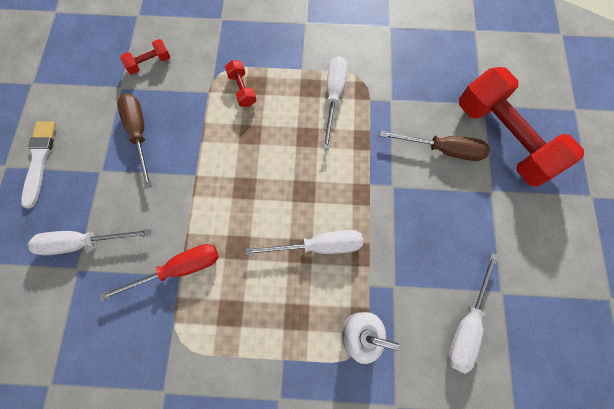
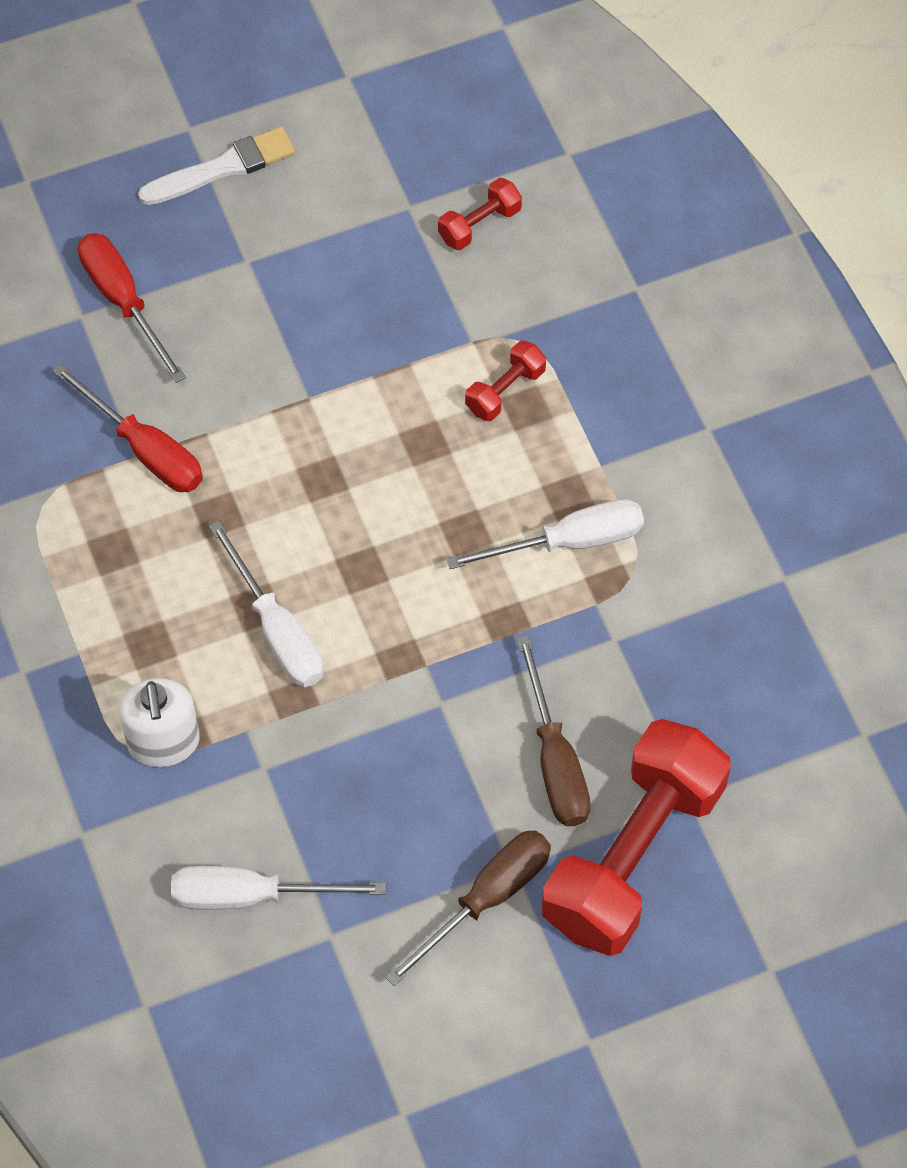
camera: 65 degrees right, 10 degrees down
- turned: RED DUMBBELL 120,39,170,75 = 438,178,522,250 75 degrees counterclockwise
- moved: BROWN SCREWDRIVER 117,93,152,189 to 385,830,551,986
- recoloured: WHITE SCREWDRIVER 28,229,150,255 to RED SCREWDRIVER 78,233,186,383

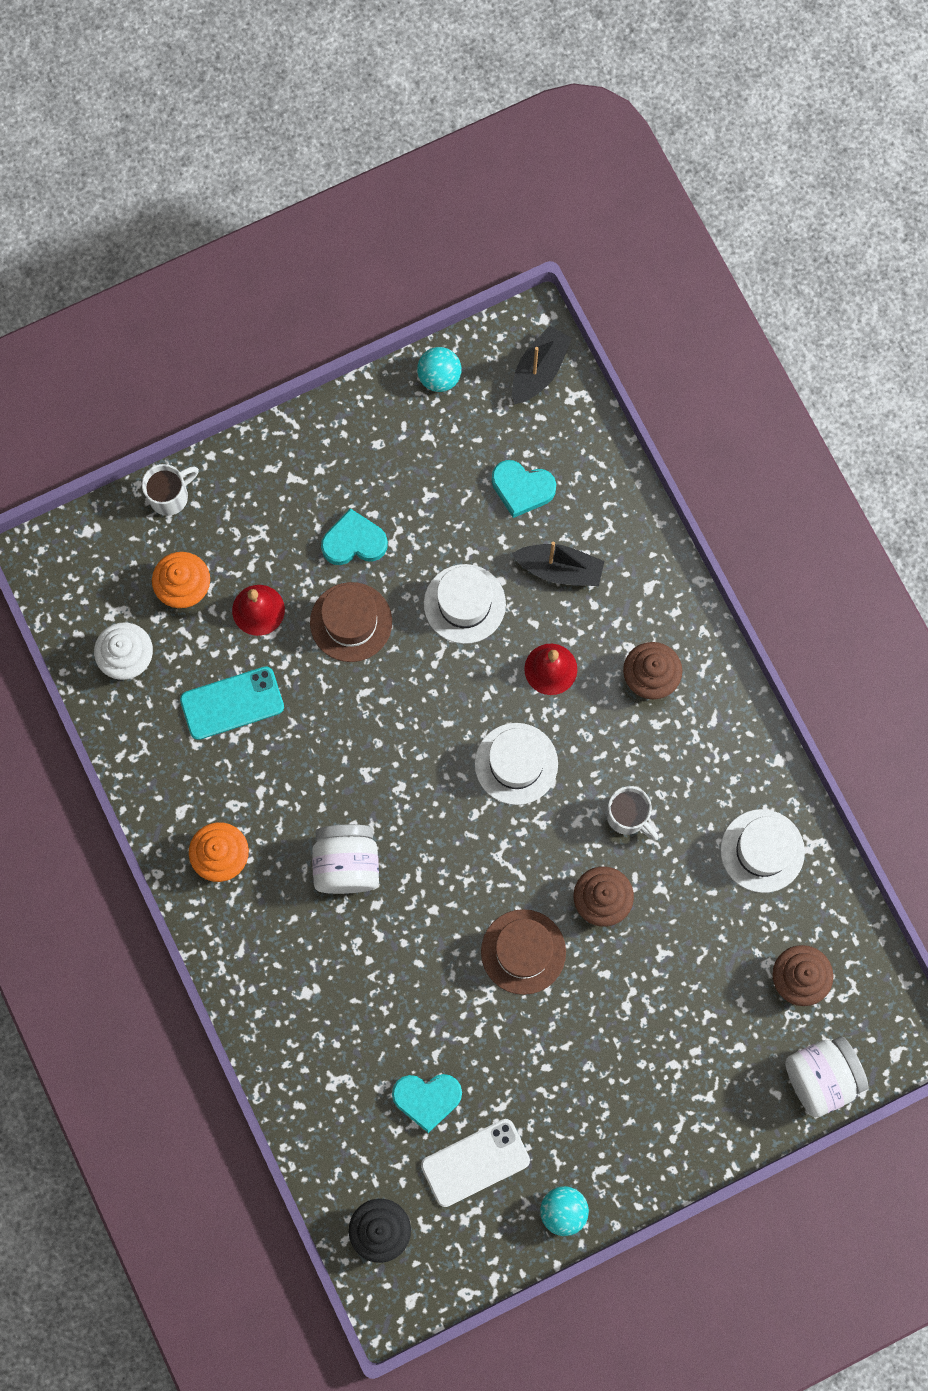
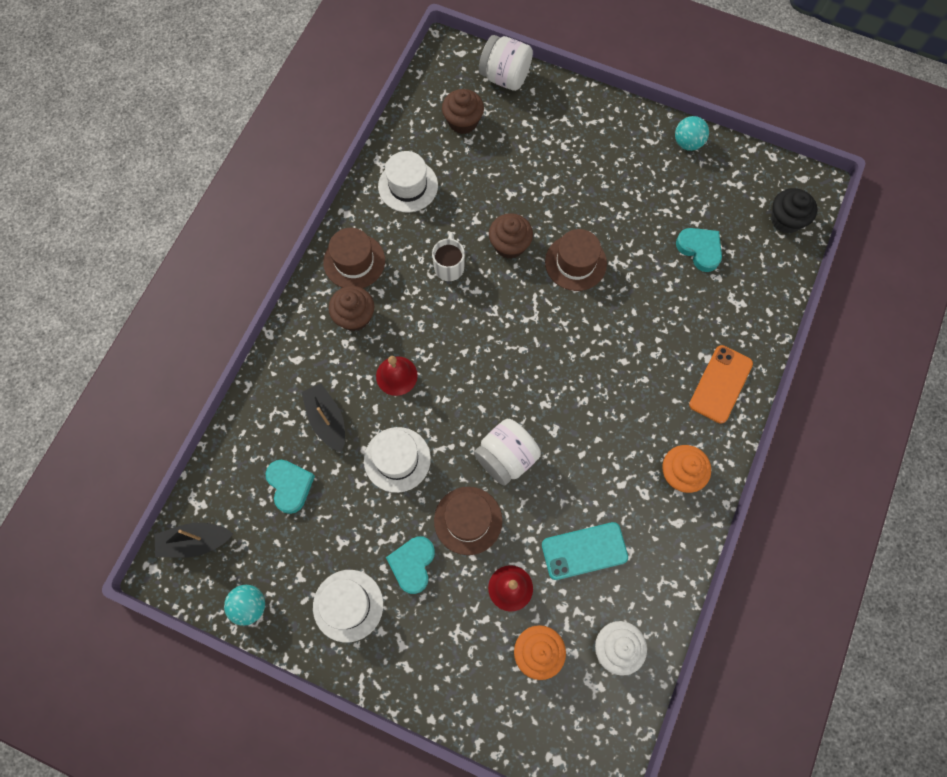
camera: 130 degrees left, 5 degrees down
- removed: WHITE MUG 142,464,199,516
- turned: TURQUOISE HEART 321,508,388,565 = 386,536,435,594 60 degrees clockwise
- turned: TURQUOISE PHONE 180,666,284,740 = 542,522,628,580 45 degrees counterclockwise
- moved: WHITE HAT 475,723,558,805 to 313,570,383,642
- moved: WHITE JAR 312,824,379,894 to 474,419,541,486
- removed: WHITE PHONE 421,1119,530,1207
- added: BROWN HAT 323,228,385,288
- added: ORANGE PHONE 689,345,753,424

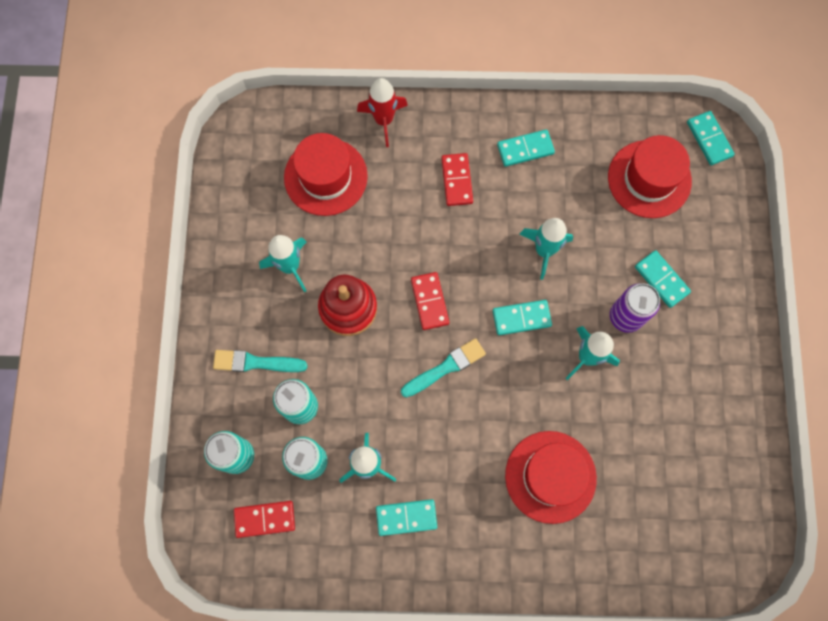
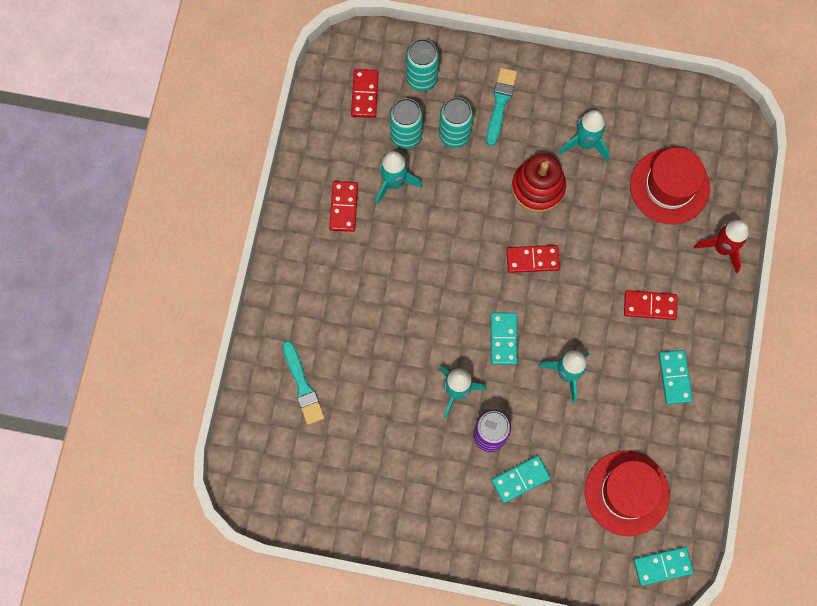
camera: 100 degrees right, 0 degrees up
- moved: TURQUOISE BRUSH 401,338,486,398 to 283,341,325,425
- removed: RED HAT 505,431,597,524
- recoloured: TURQUOISE DOMINO 376,499,437,536 to RED DOMINO 329,181,358,232

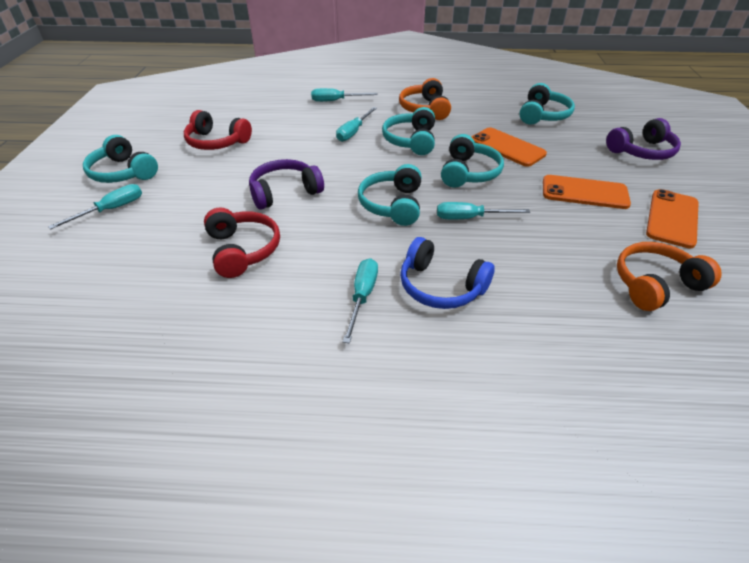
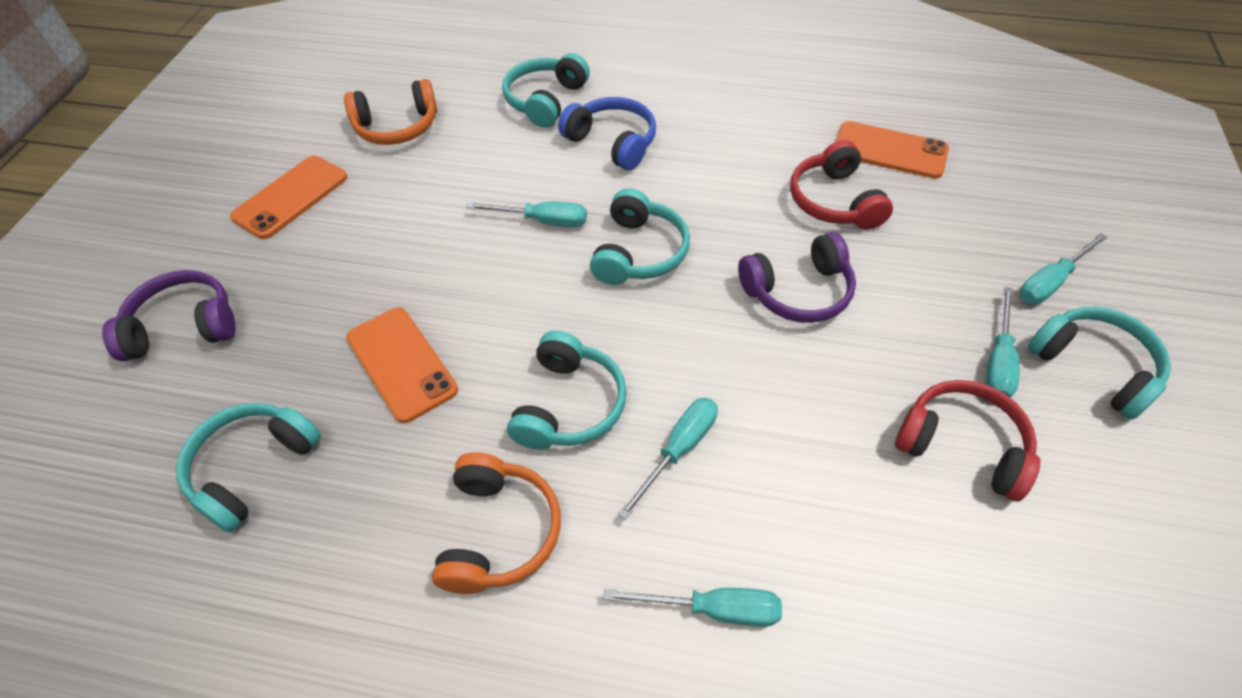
camera: 170 degrees left, 10 degrees up
- moved: TURQUOISE HEADPHONES 441,134,504,188 to 502,53,590,128
- moved: ORANGE PHONE 543,175,631,209 to 835,121,949,179
- moved: TURQUOISE SCREWDRIVER 343,258,378,344 to 986,287,1020,398

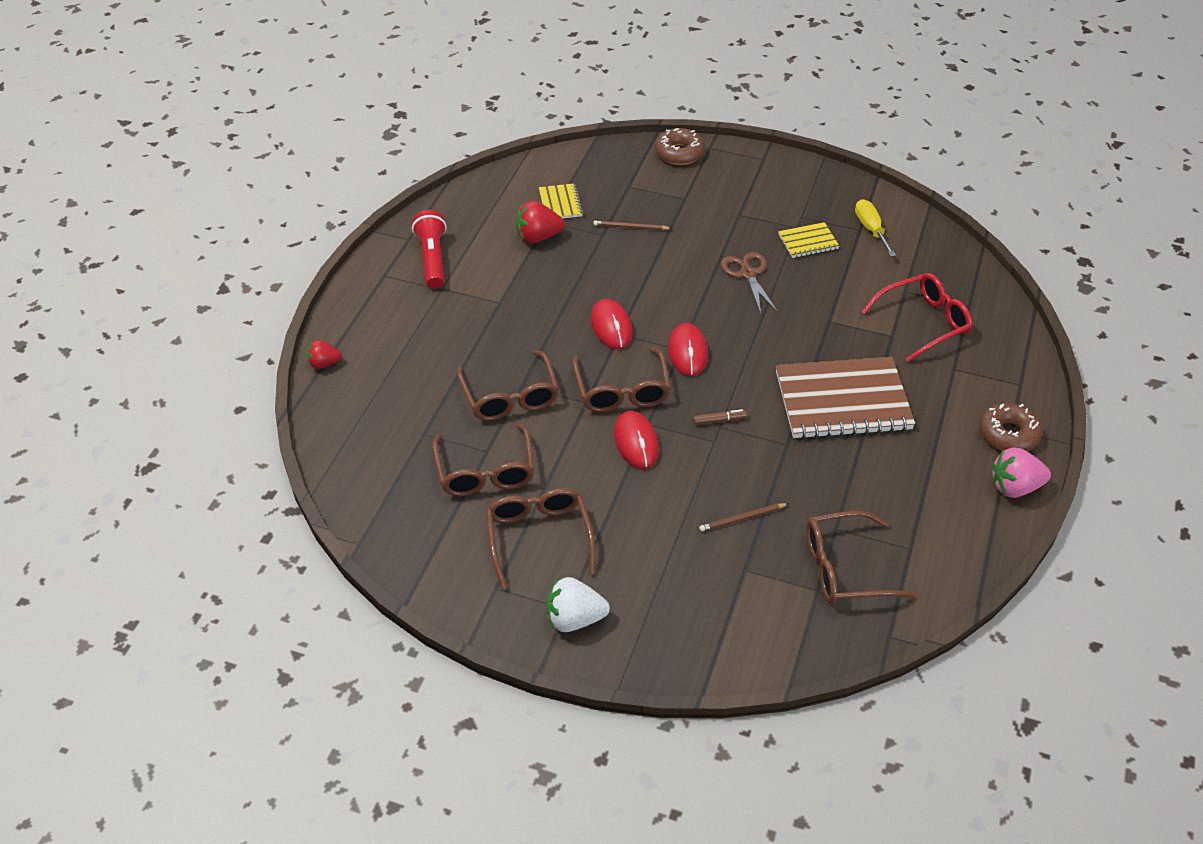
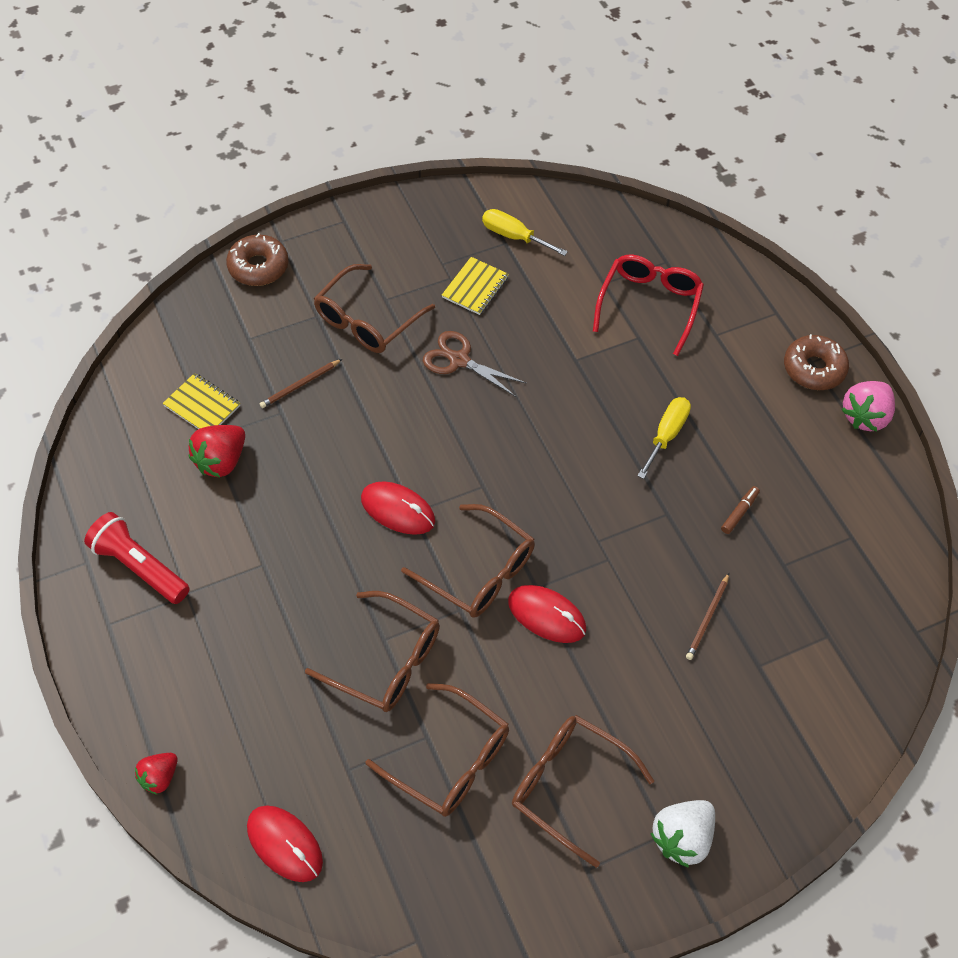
camera: 45 degrees left, 10 degrees up
- moved: RED MOUSE 668,323,708,376 to 247,805,323,882
- replaced: BROWN NOTEBOOK 776,357,915,439 to YELLOW SCREWDRIVER 637,397,691,479
- moved: BROWN MARKER 693,409,747,425 to 721,486,760,534
- moved: BROWN GLASSES 806,511,916,603 to 314,264,435,353

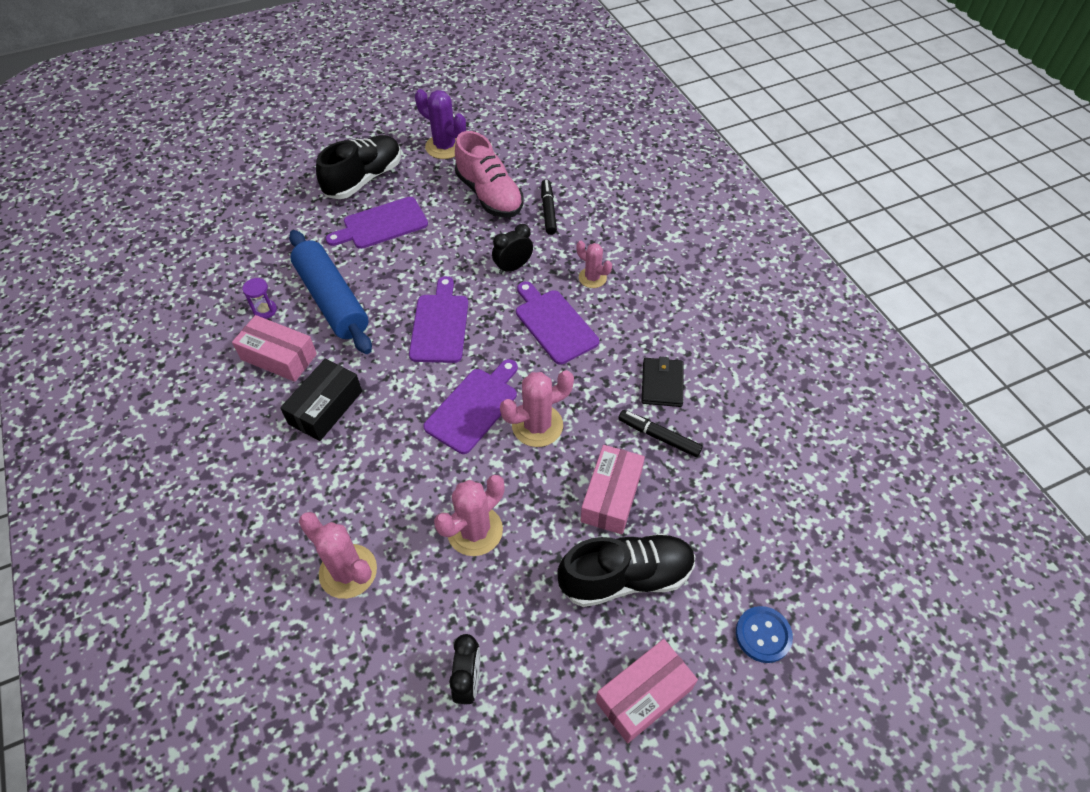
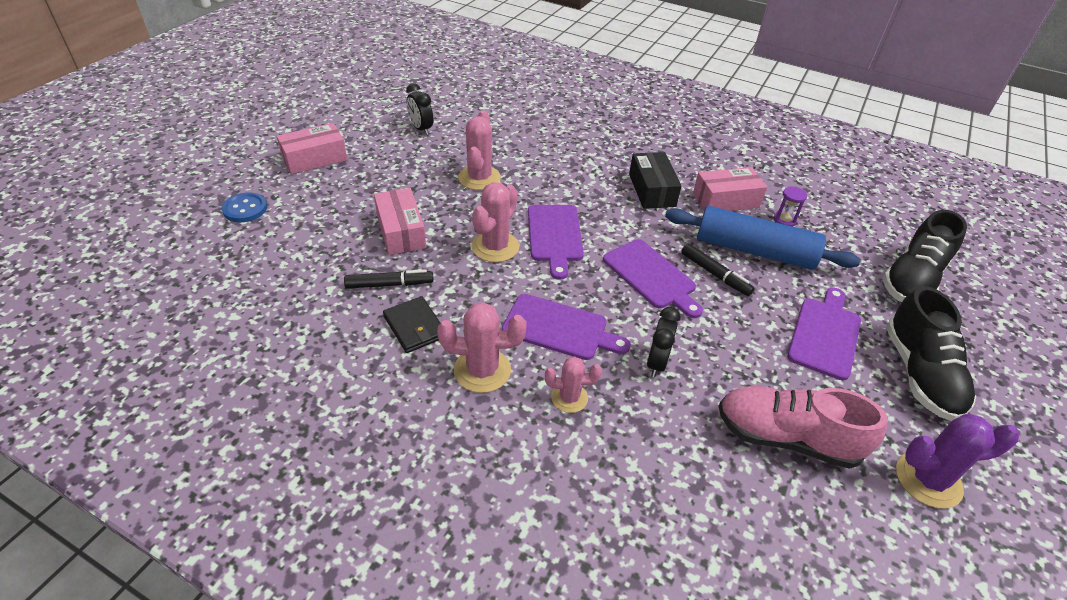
camera: 140 degrees right, 10 degrees down
- moved: BLACK MARKER 541,179,557,235 to 681,244,755,296
- moved: PINK CACTUS 299,512,377,599 to 437,302,527,393
- moved: BLACK SHOE 558,533,696,607 to 883,210,967,302
- turned: PINK BOX 596,639,698,743 = 277,123,348,174 45 degrees clockwise

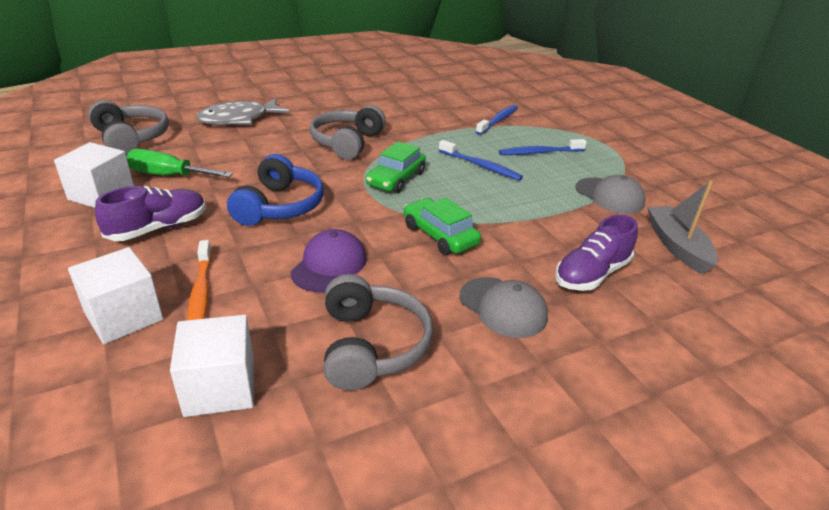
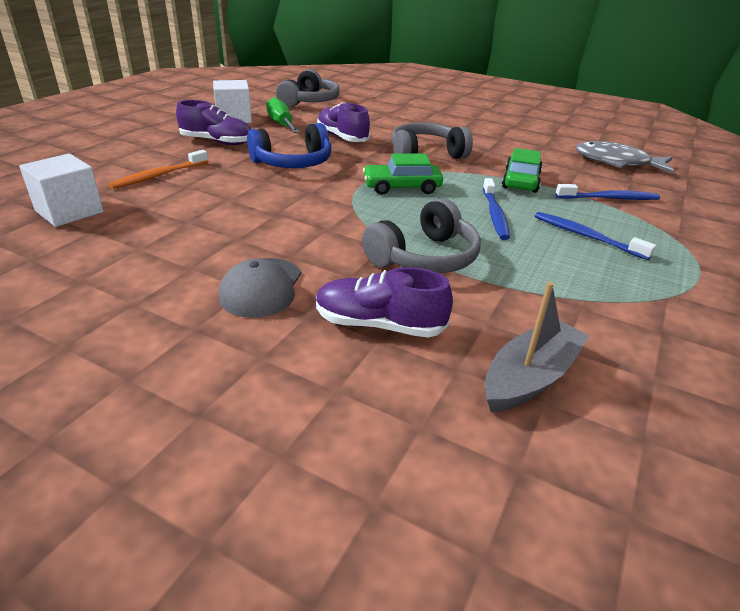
camera: 55 degrees right, 0 degrees up
- moved: GREY FISH 196,98,290,125 to 575,141,674,173
- removed: GREY CAP 575,175,646,214
- moved: GREEN CAR 404,198,481,255 to 502,148,543,193
- removed: PURPLE CAP 290,229,367,292
- removed: WHITE CUBE 68,247,163,344
- moved: GREY HEADPHONES 324,274,433,391 to 362,198,481,273
- added: PURPLE SHOE 317,102,370,142

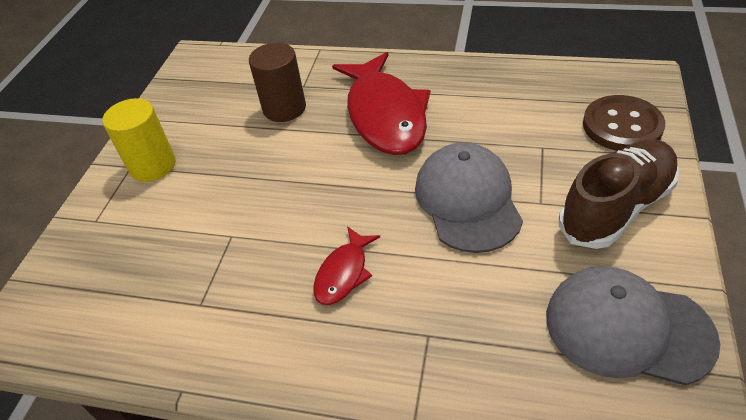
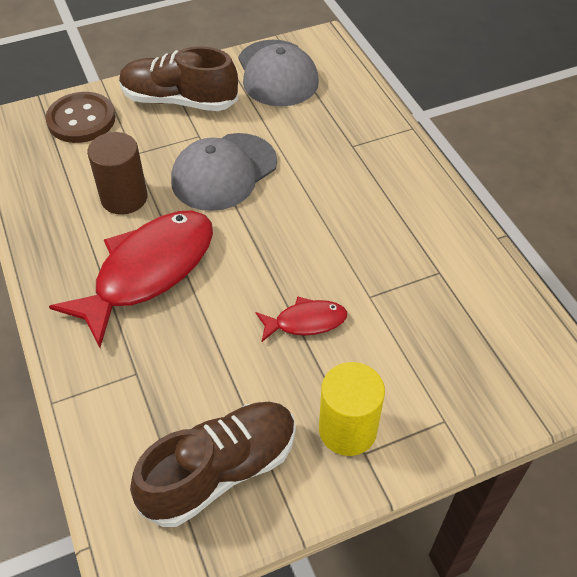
camera: 130 degrees left, 5 degrees up
- moved: BROWN CYLINDER 249,43,306,122 to 87,132,147,215
- moved: RED FISH 313,226,380,305 to 256,296,347,342
- added: BROWN SHOE 130,402,296,527

